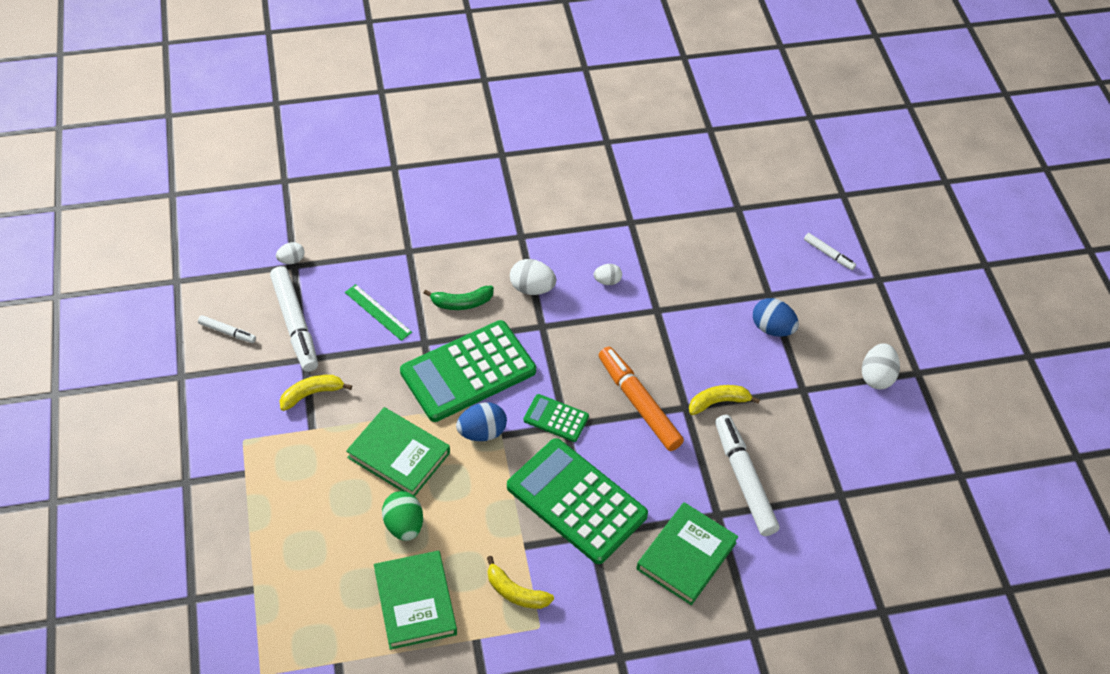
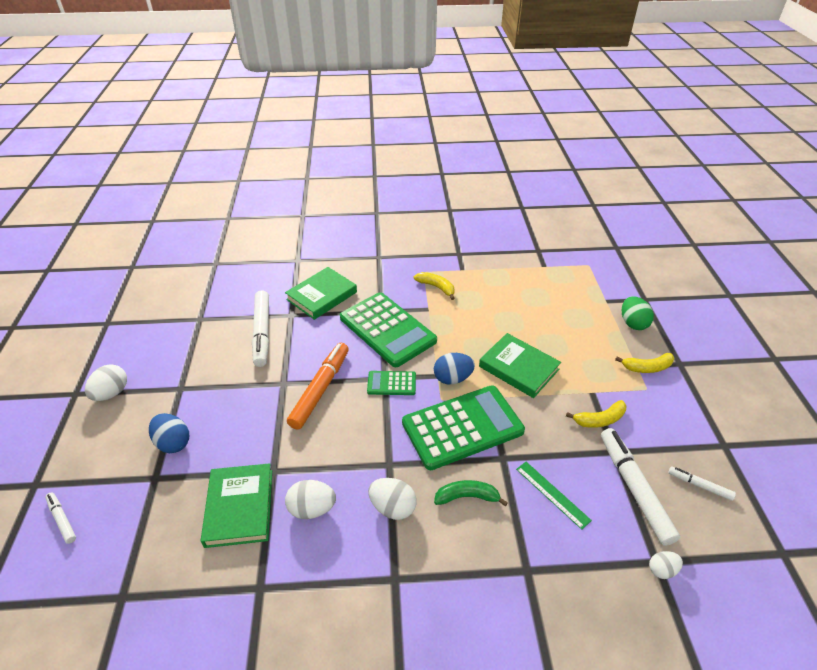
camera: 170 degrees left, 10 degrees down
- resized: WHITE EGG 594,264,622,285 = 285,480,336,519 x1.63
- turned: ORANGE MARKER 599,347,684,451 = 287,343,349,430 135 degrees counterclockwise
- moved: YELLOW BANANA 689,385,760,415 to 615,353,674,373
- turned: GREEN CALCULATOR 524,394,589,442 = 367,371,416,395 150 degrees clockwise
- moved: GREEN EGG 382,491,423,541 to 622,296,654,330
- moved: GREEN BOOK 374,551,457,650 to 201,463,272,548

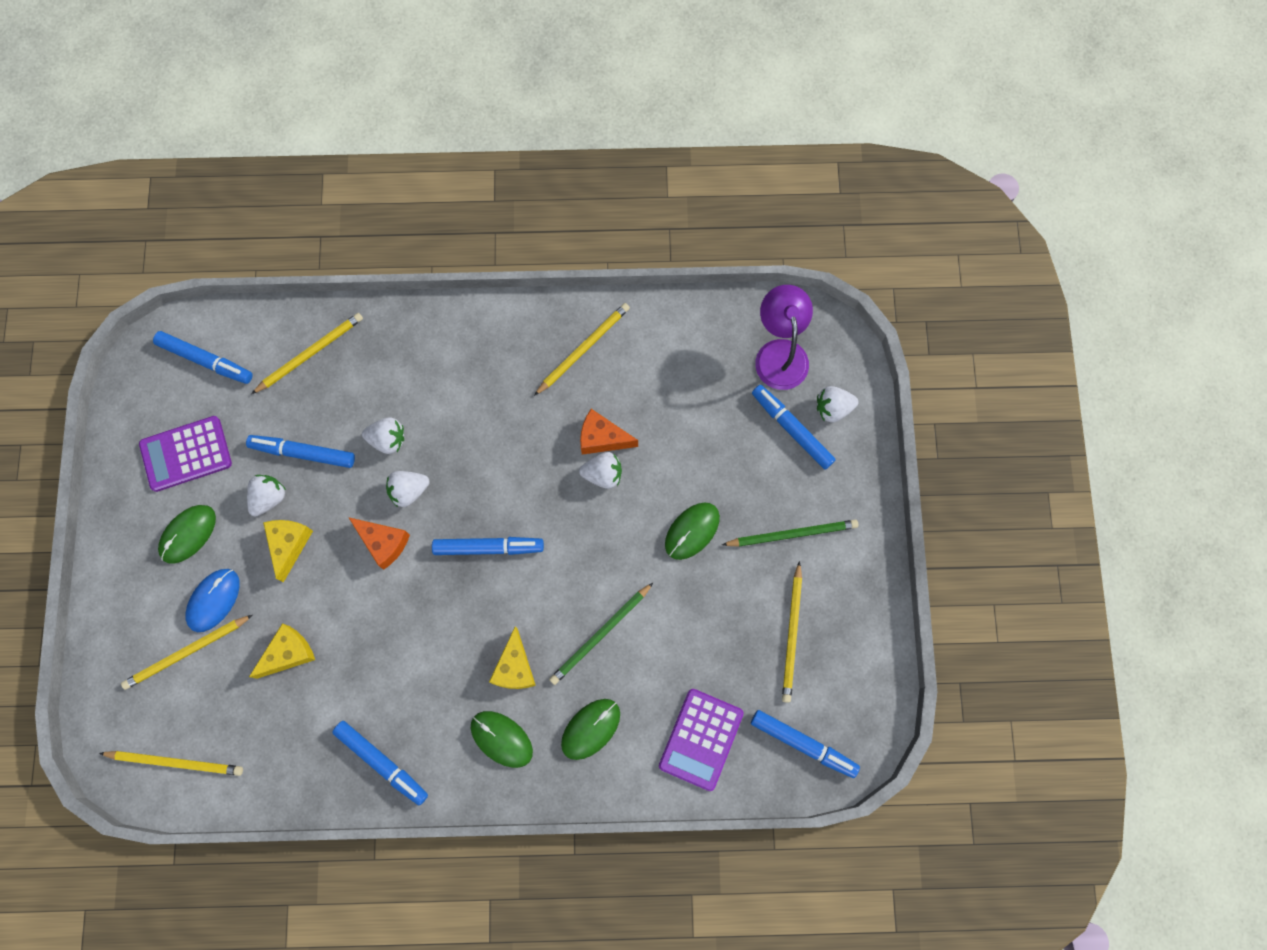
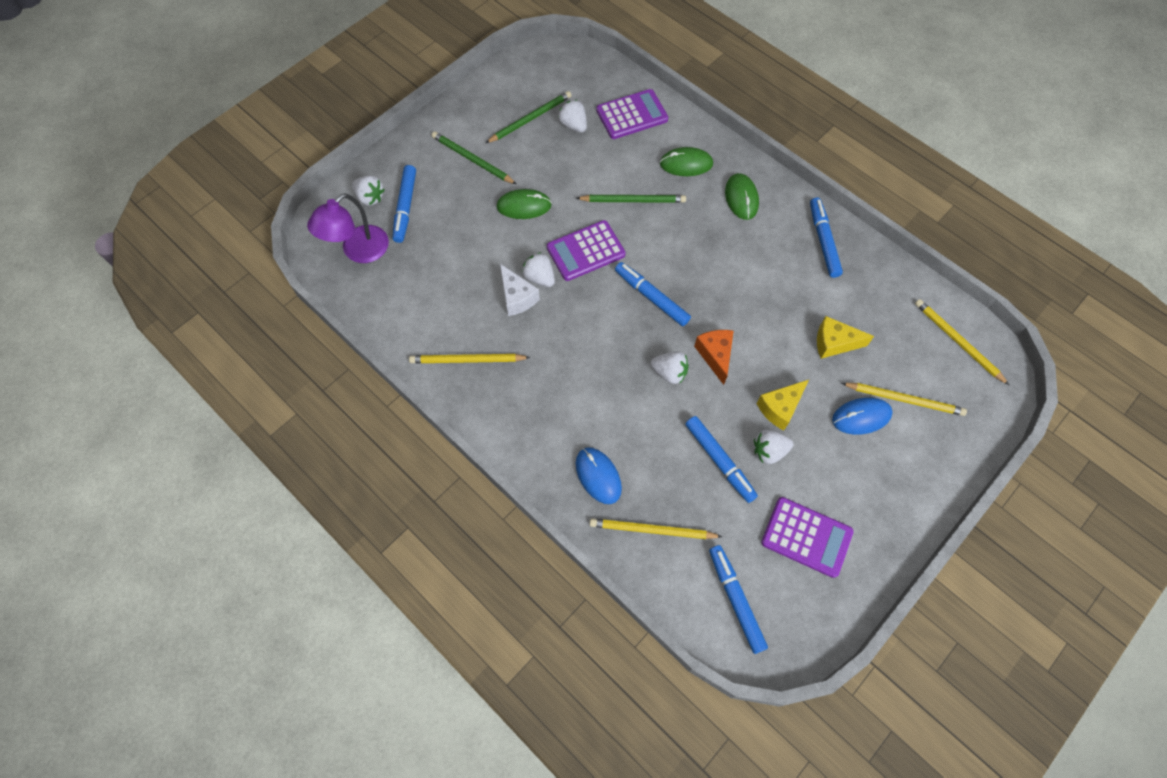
camera: 135 degrees left, 10 degrees down
- recoloured: ORANGE CHEESE 580,409,638,455 to WHITE CHEESE 500,264,540,316
- moved: WHITE STRAWBERRY 362,417,404,454 to 558,100,587,133
- removed: GREEN MOUSE 158,505,216,564
- recoloured: YELLOW PENCIL 782,561,802,703 to GREEN PENCIL 486,91,572,143
- removed: YELLOW CHEESE 489,627,536,689
- removed: BLUE MARKER 751,710,860,778
- added: PURPLE CALCULATOR 547,220,626,281
- added: BLUE MOUSE 576,447,622,504

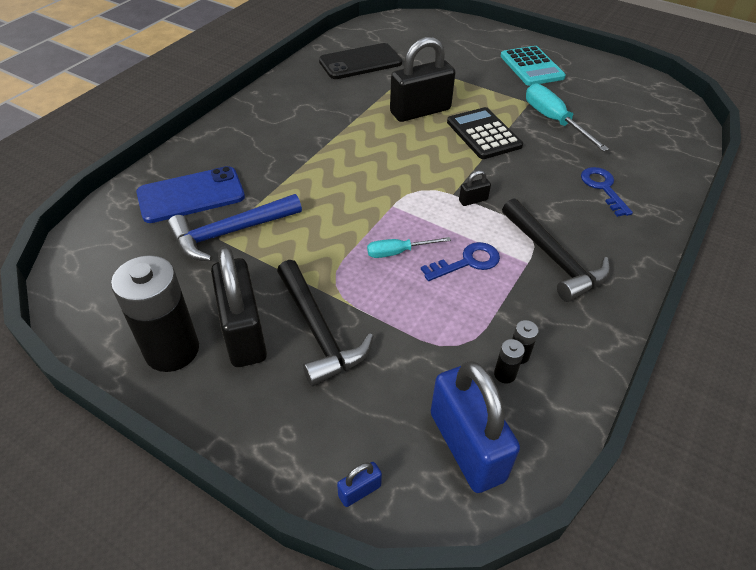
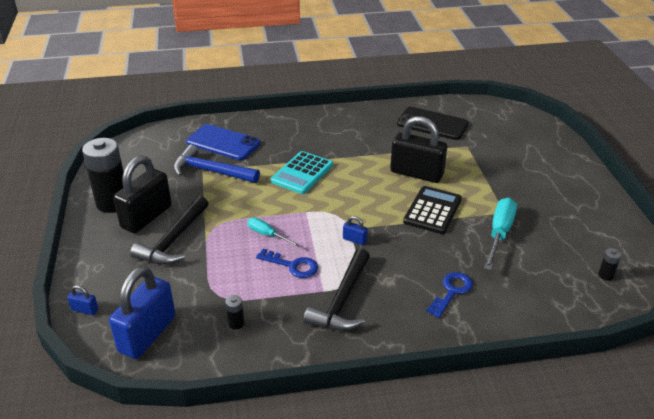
camera: 50 degrees right, 10 degrees down
- moved: TURQUOISE CALCULATOR 500,46,566,86 to 271,151,333,194
- recoloured: BLACK PADLOCK 459,170,491,206 to BLUE PADLOCK 343,216,368,245
- moved: BLACK BATTERY 494,339,525,384 to 598,248,621,281

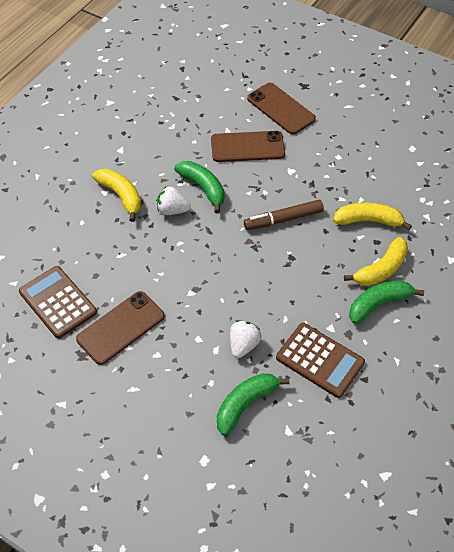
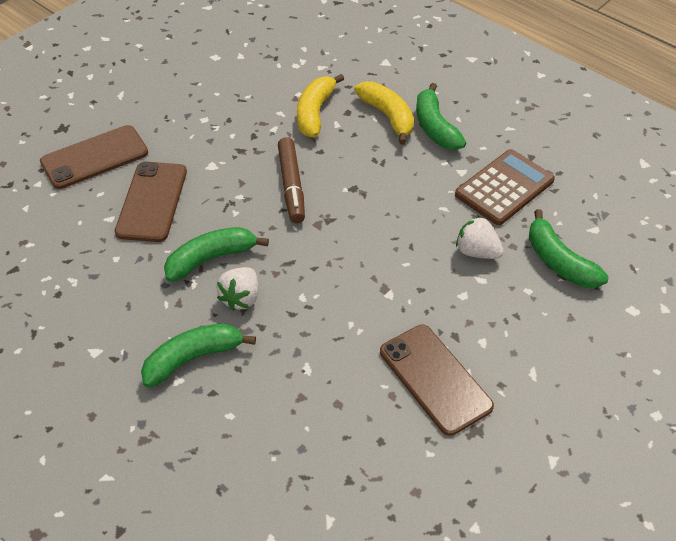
camera: 80 degrees left, 5 degrees down
- recoloured: YELLOW BANANA 92,169,141,222 to GREEN BANANA 141,323,256,388
- removed: BROWN CALCULATOR 19,266,97,339

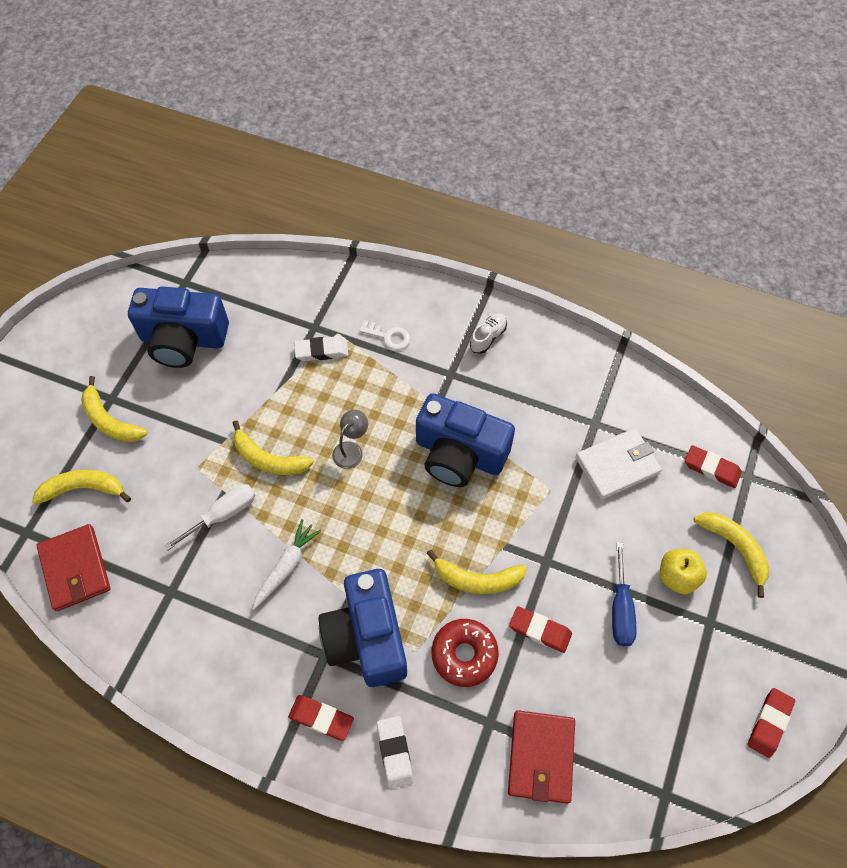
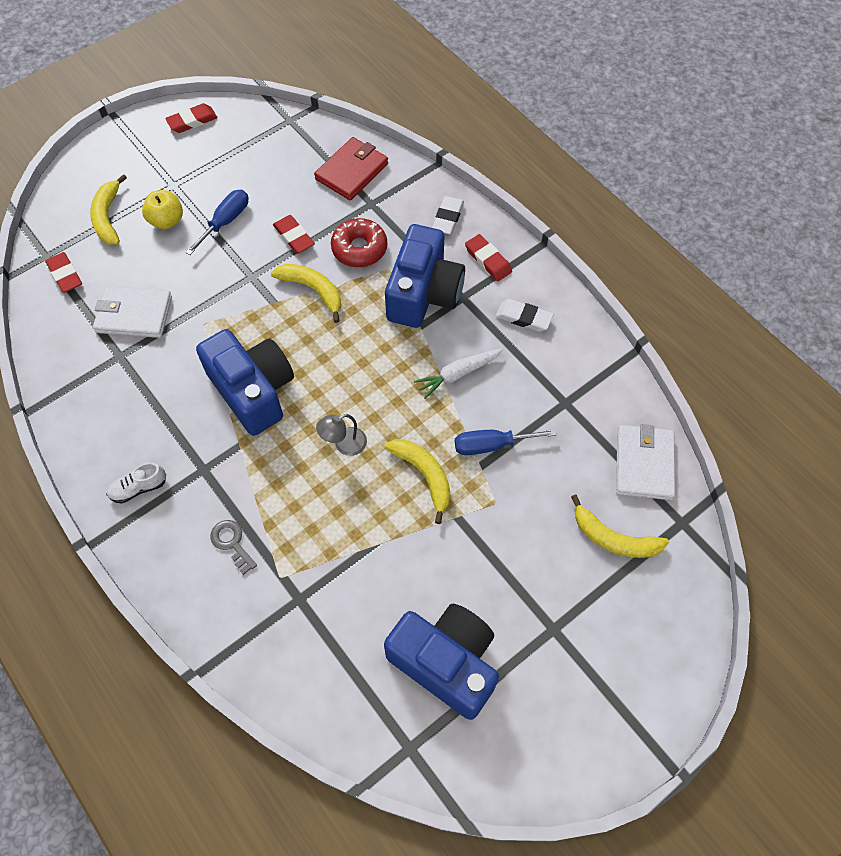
camera: 150 degrees left, 0 degrees up
- recoloured: WHITE KEY 359,320,410,350 to GREY KEY 210,520,257,575
- moved: WHITE ERASER 294,336,348,361 to 496,299,553,332
- removed: YELLOW BANANA 81,376,148,442
- recoloured: WHITE SCREWDRIVER 164,484,255,551 to BLUE SCREWDRIVER 455,429,557,455
- recoloured: RED WALLET 36,524,111,611 to WHITE WALLET 616,424,675,500

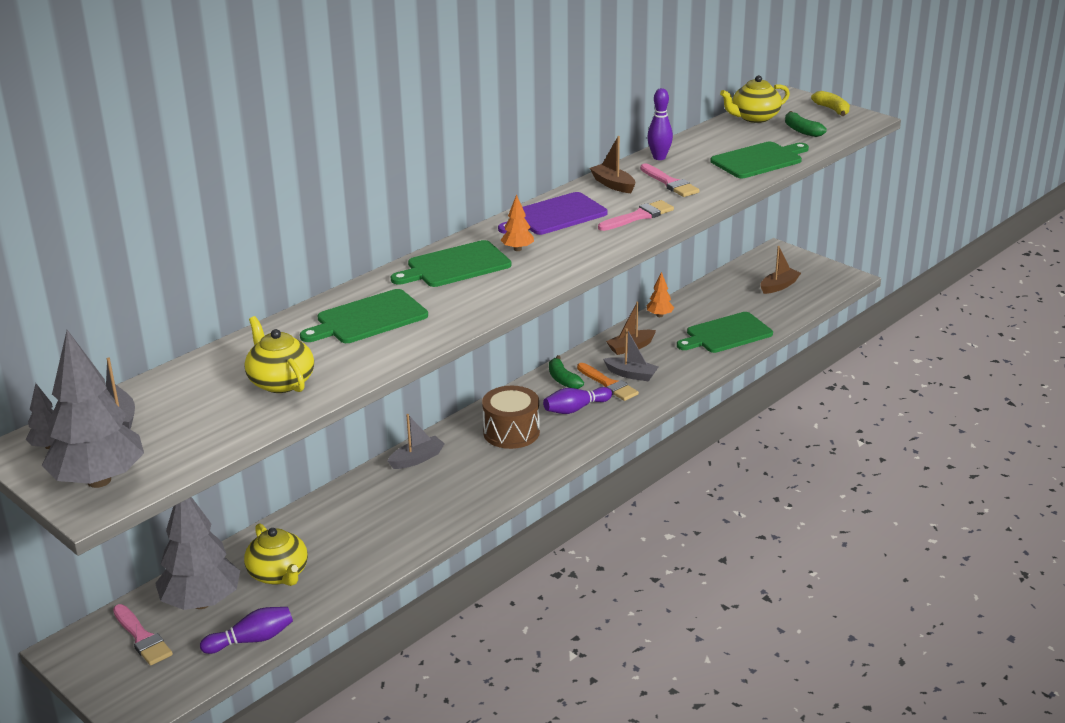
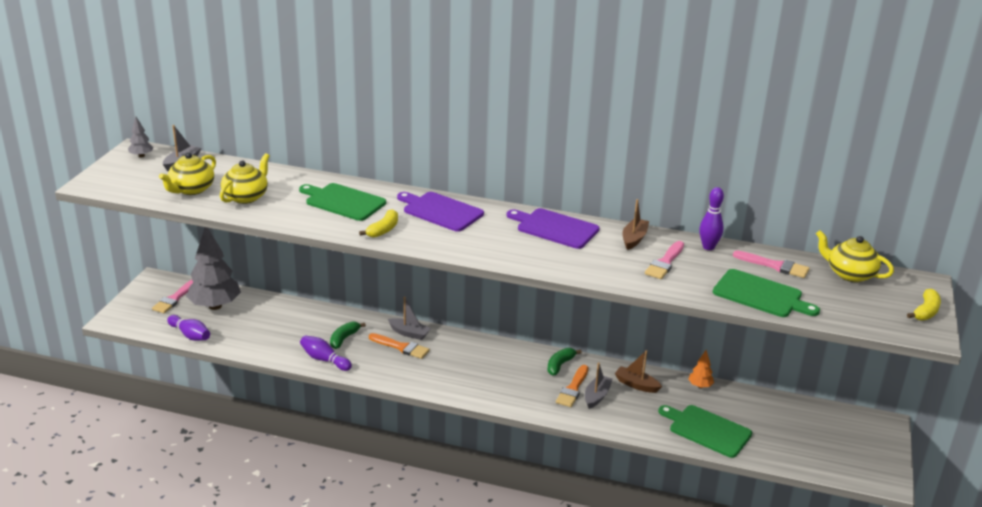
camera: 60 degrees right, 0 degrees up
- moved: GREEN BANANA 785,111,827,137 to 330,321,366,349
- removed: ORANGE TREE 501,194,534,251
- moved: PINK BRUSH 598,200,674,231 to 733,250,809,278
- recoloured: GREEN CUTTING BOARD 391,240,512,287 to PURPLE CUTTING BOARD 397,192,484,232
- removed: BROWN BOAT 761,246,801,294
- turned: GREY BOAT 603,328,658,382 = 585,362,613,409 150 degrees counterclockwise
- removed: GREY TREE 42,330,144,488
- removed: BROWN DRUM 482,386,540,449
- moved: PURPLE BOWLING PIN 543,387,612,414 to 300,335,352,371
- moved: YELLOW TEAPOT 244,523,308,586 to 159,152,216,195
- added: YELLOW BANANA 359,209,398,238
- added: ORANGE BRUSH 369,333,430,359

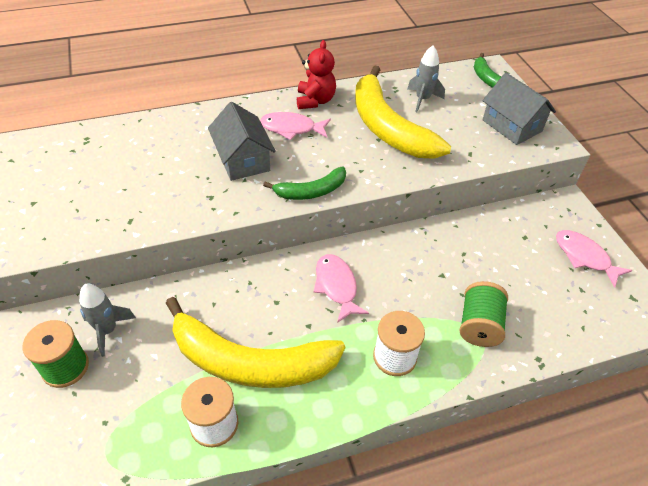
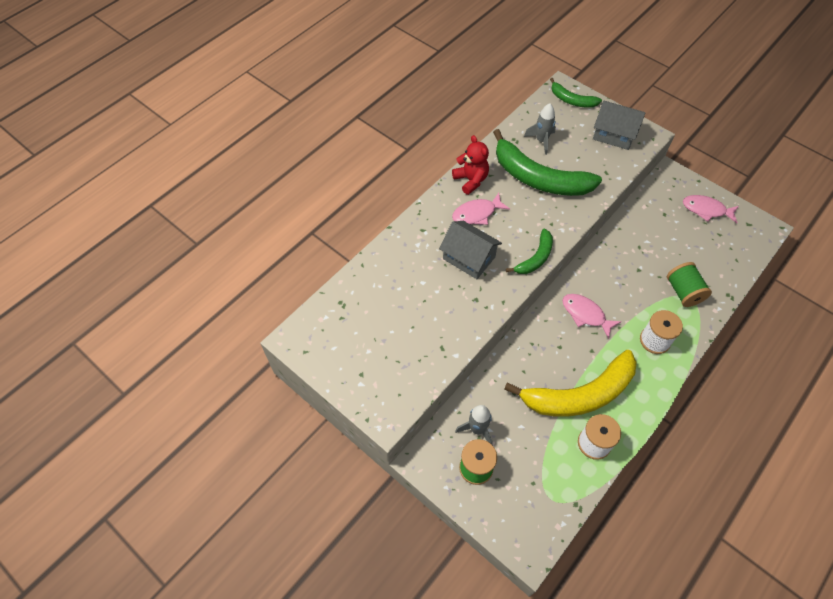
camera: 30 degrees left, 10 degrees up
- recoloured: YELLOW BANANA 355,66,451,159 to GREEN BANANA 493,129,602,196

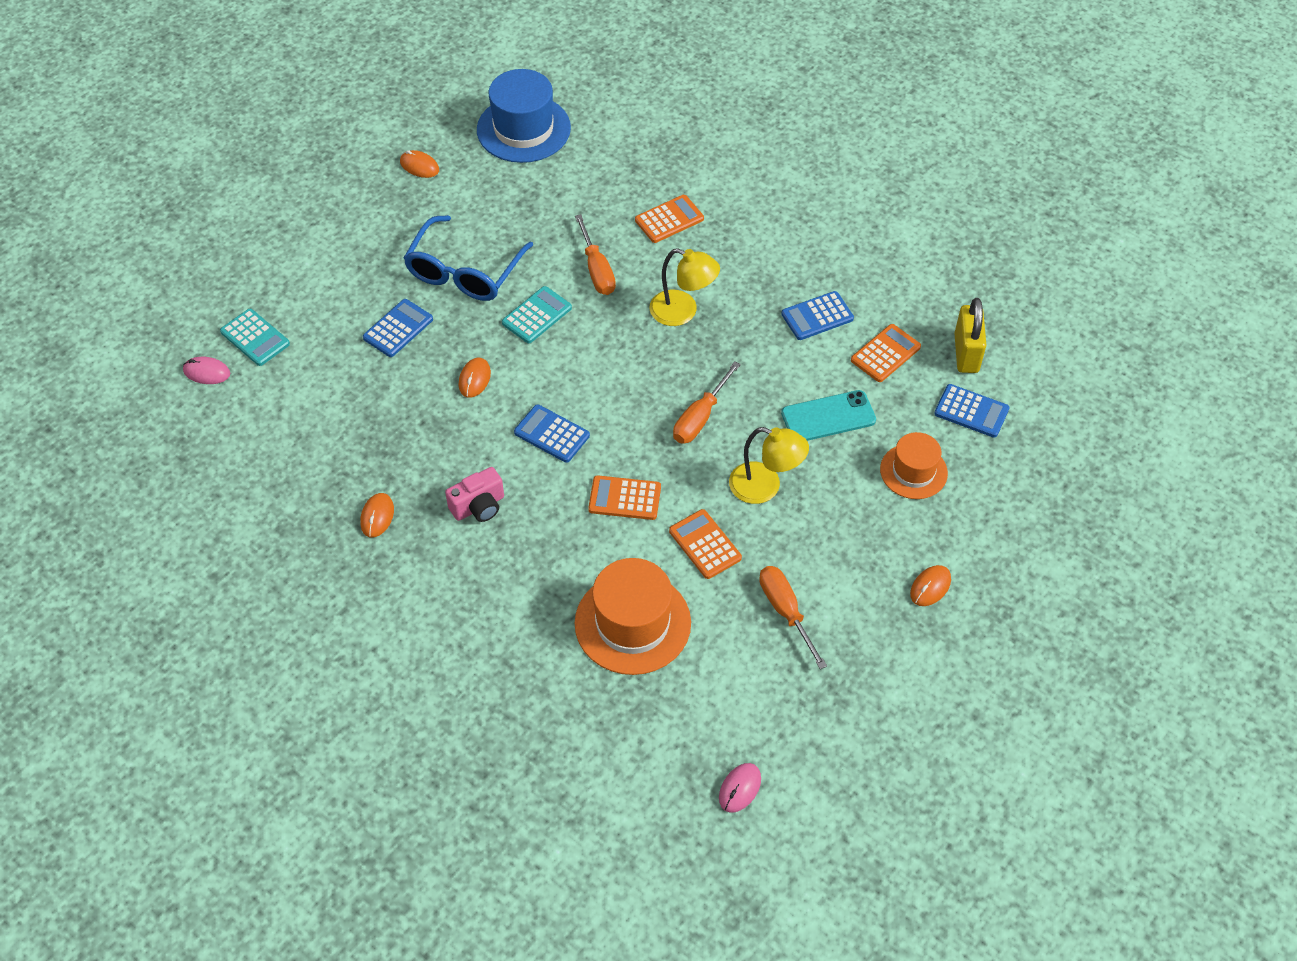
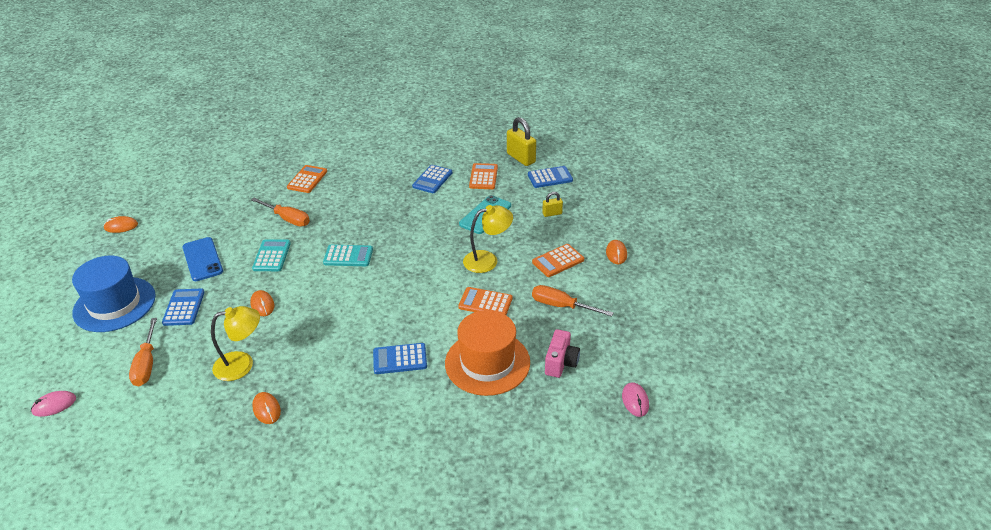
camera: 40 degrees left, 15 degrees down
- moved: BLUE HAT 477,69,571,163 to 72,256,156,332
- replaced: BLUE GLASSES 404,215,533,301 to BLUE PHONE 182,237,223,281
- moved: YELLOW LAMP 650,248,720,326 to 211,306,260,381
- moved: TURQUOISE CALCULATOR 220,309,290,366 to 323,245,373,266
- moved: ORANGE SCREWDRIVER 673,361,741,444 to 129,318,157,386
- moved: BLUE CALCULATOR 514,404,590,463 to 373,343,427,374
- replaced: ORANGE HAT 880,432,948,499 to YELLOW PADLOCK 542,192,563,217
- moved: PINK CAMERA 445,467,504,522 to 545,329,580,378
- moved: ORANGE CALCULATOR 588,475,661,520 to 532,244,584,277

